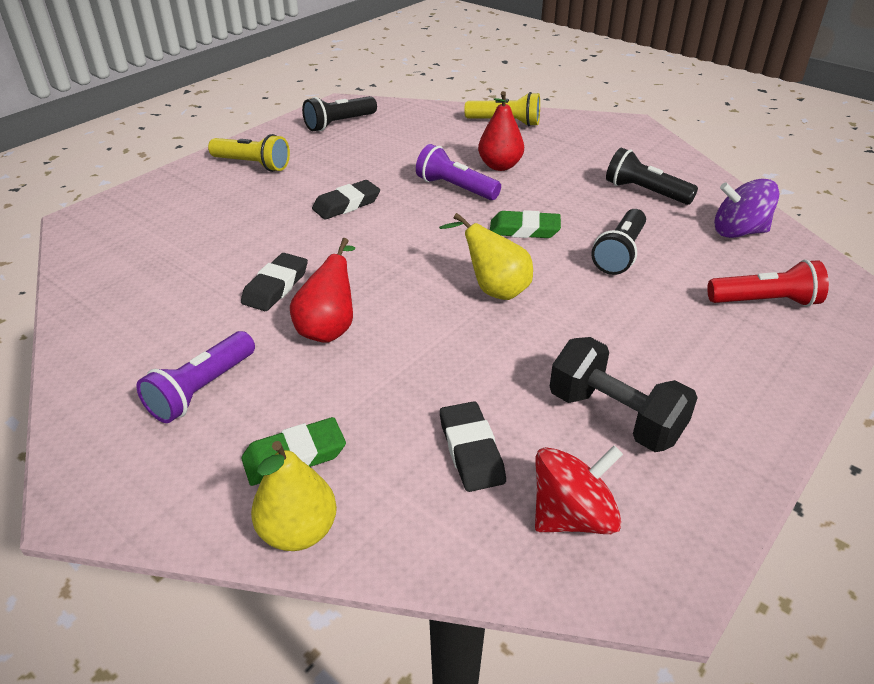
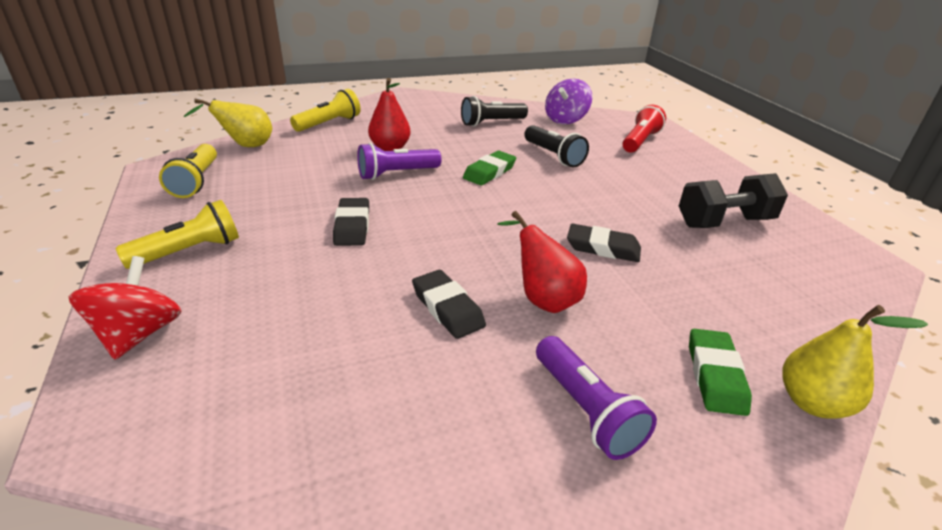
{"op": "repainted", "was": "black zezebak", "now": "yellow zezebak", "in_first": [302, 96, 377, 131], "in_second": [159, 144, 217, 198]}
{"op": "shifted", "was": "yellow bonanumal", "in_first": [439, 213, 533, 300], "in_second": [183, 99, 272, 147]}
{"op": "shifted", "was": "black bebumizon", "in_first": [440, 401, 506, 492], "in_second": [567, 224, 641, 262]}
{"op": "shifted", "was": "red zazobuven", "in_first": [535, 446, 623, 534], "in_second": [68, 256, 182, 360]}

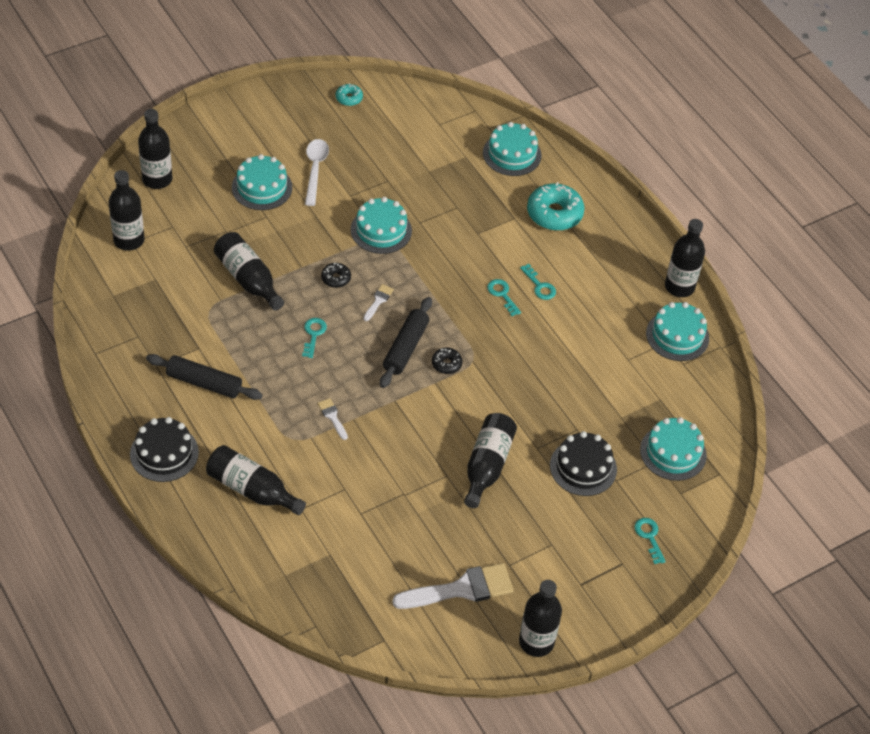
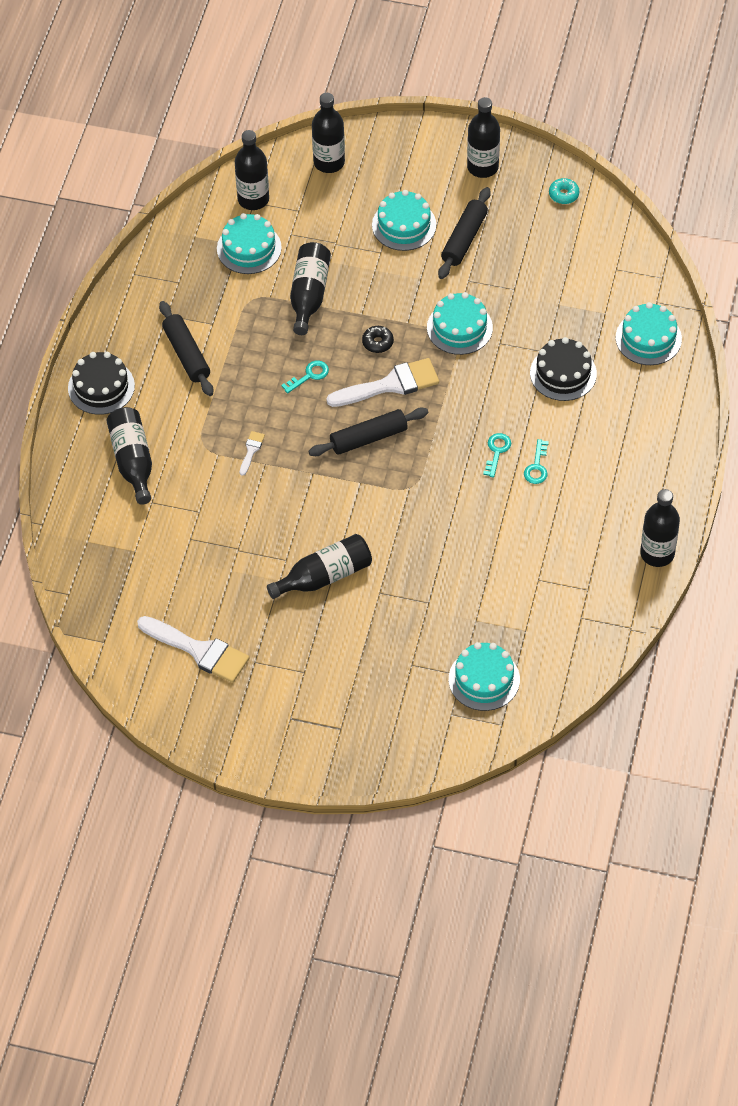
{"op": "swapped", "was": "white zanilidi", "now": "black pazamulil", "in_first": [305, 139, 329, 206], "in_second": [438, 187, 491, 279]}
{"op": "scaled", "was": "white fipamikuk", "in_first": [363, 284, 394, 321], "in_second": [326, 358, 439, 407], "ratio": 2.2}
{"op": "gone", "was": "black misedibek", "in_first": [432, 348, 463, 374]}
{"op": "shifted", "was": "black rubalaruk", "in_first": [519, 580, 562, 657], "in_second": [467, 97, 500, 178]}
{"op": "gone", "was": "turquoise misedibek", "in_first": [527, 182, 585, 231]}
{"op": "shifted", "was": "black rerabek", "in_first": [550, 431, 617, 496], "in_second": [530, 337, 597, 401]}
{"op": "gone", "was": "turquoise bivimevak", "in_first": [634, 518, 666, 564]}
{"op": "shifted", "was": "turquoise rerabek", "in_first": [646, 302, 709, 361], "in_second": [217, 213, 282, 274]}

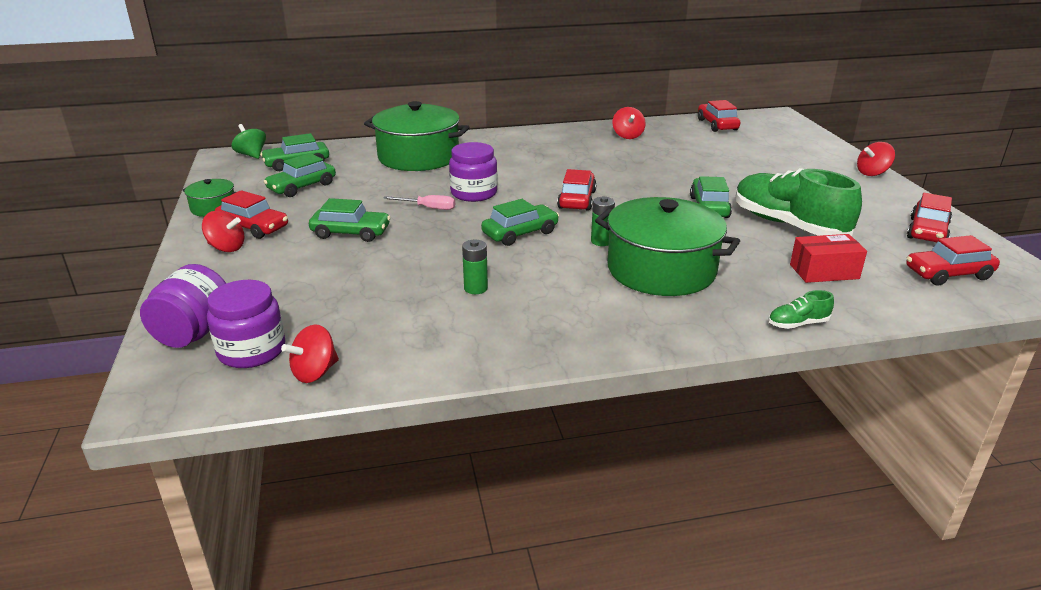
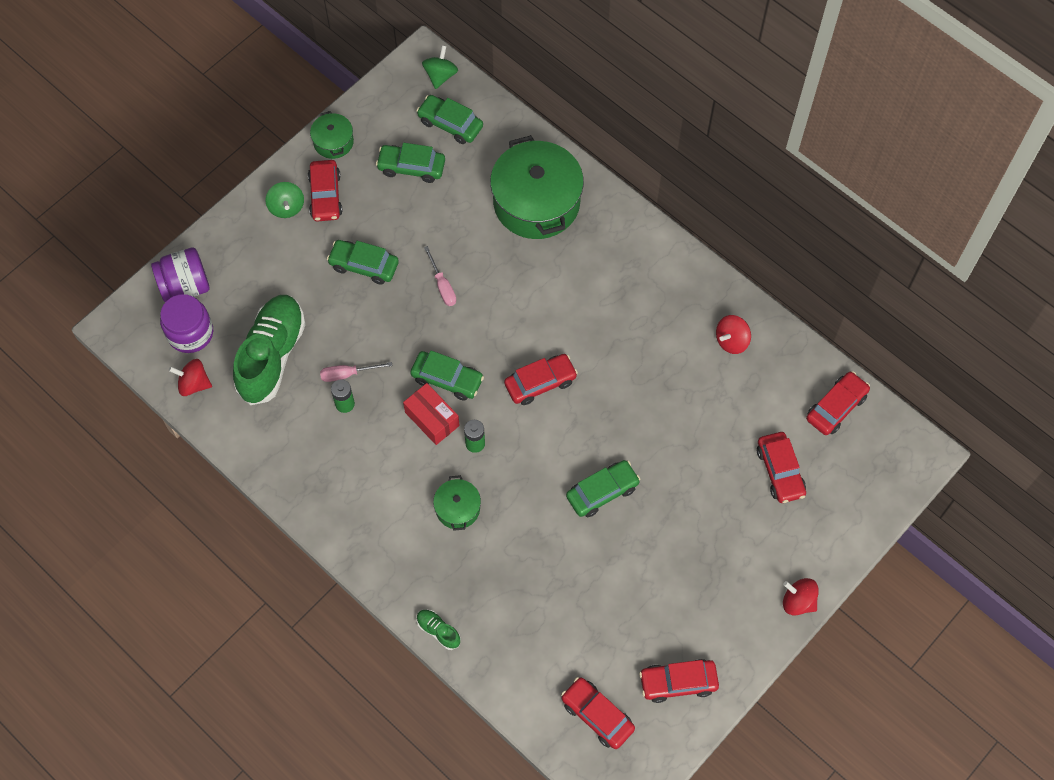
{"op": "repainted", "was": "red zazobuven", "now": "green zazobuven", "in_first": [202, 211, 245, 252], "in_second": [265, 182, 304, 218]}
{"op": "rotated", "was": "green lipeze", "in_first": [309, 198, 391, 242], "in_second": [327, 240, 399, 285], "clockwise": 135}
{"op": "gone", "was": "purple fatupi", "in_first": [449, 142, 497, 202]}
{"op": "scaled", "was": "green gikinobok", "in_first": [595, 197, 740, 296], "in_second": [433, 475, 481, 531], "ratio": 0.47}
{"op": "shifted", "was": "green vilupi", "in_first": [736, 168, 862, 236], "in_second": [233, 295, 305, 405]}
{"op": "shifted", "was": "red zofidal", "in_first": [790, 234, 867, 283], "in_second": [403, 383, 460, 445]}
{"op": "new", "now": "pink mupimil", "in_second": [320, 362, 392, 382]}
{"op": "new", "now": "red lipeze", "in_second": [757, 432, 806, 503]}

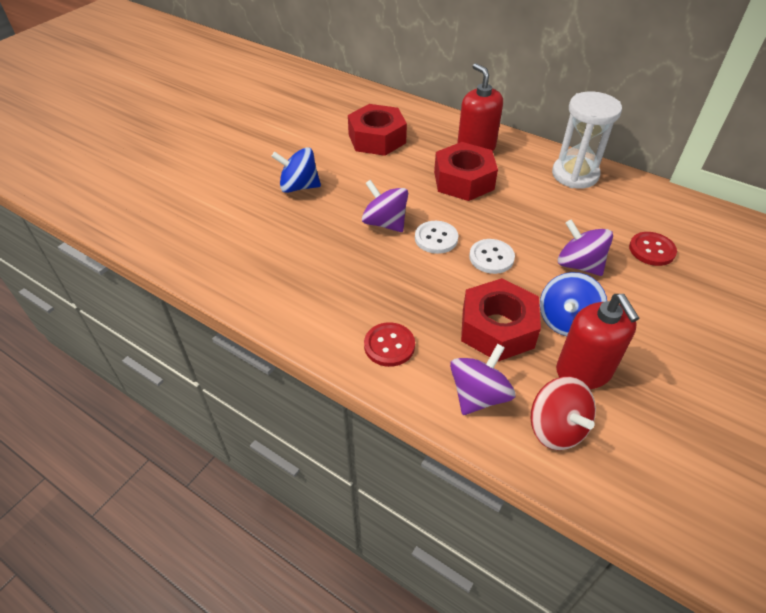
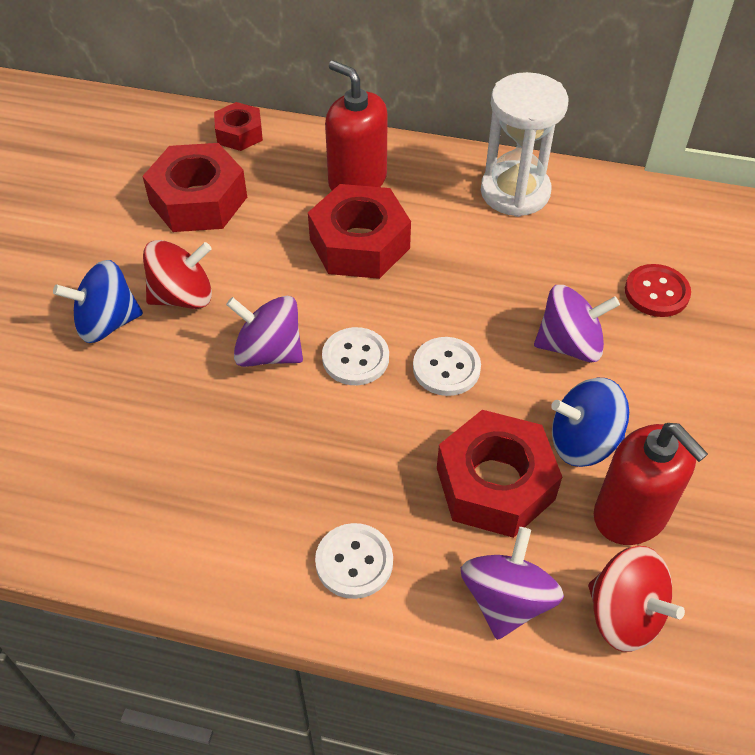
{"op": "repainted", "was": "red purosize", "now": "white purosize", "in_first": [364, 322, 415, 367], "in_second": [315, 523, 393, 599]}
{"op": "rotated", "was": "blue zazobuven", "in_first": [540, 272, 607, 336], "in_second": [551, 378, 629, 467], "clockwise": 75}
{"op": "rotated", "was": "purple zazobuven", "in_first": [558, 219, 613, 276], "in_second": [534, 285, 620, 363], "clockwise": 150}
{"op": "new", "now": "red zazobuven", "in_second": [143, 240, 212, 309]}
{"op": "new", "now": "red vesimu", "in_second": [214, 102, 263, 151]}

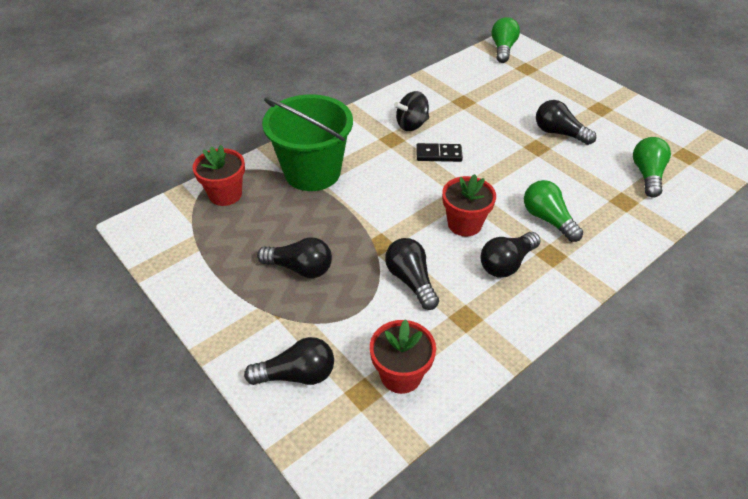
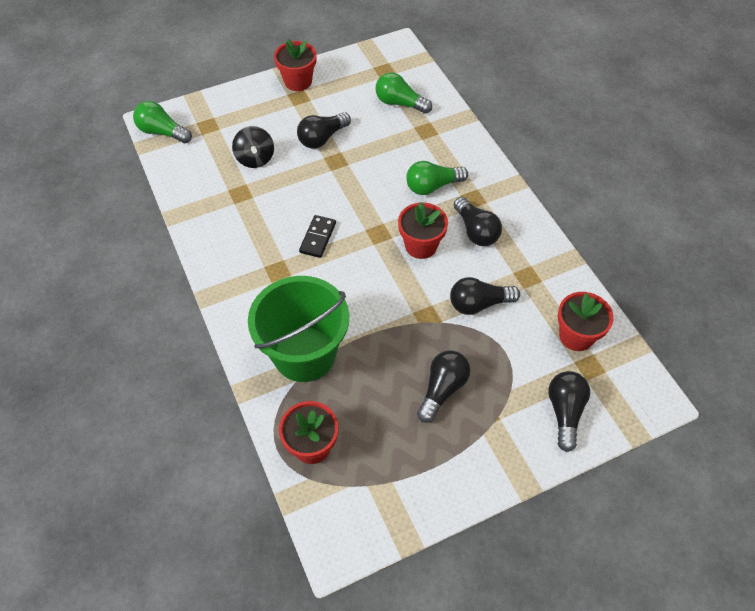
{"op": "shifted", "was": "black zazobuven", "in_first": [394, 91, 429, 131], "in_second": [232, 126, 274, 168]}
{"op": "new", "now": "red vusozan", "in_second": [274, 39, 317, 91]}

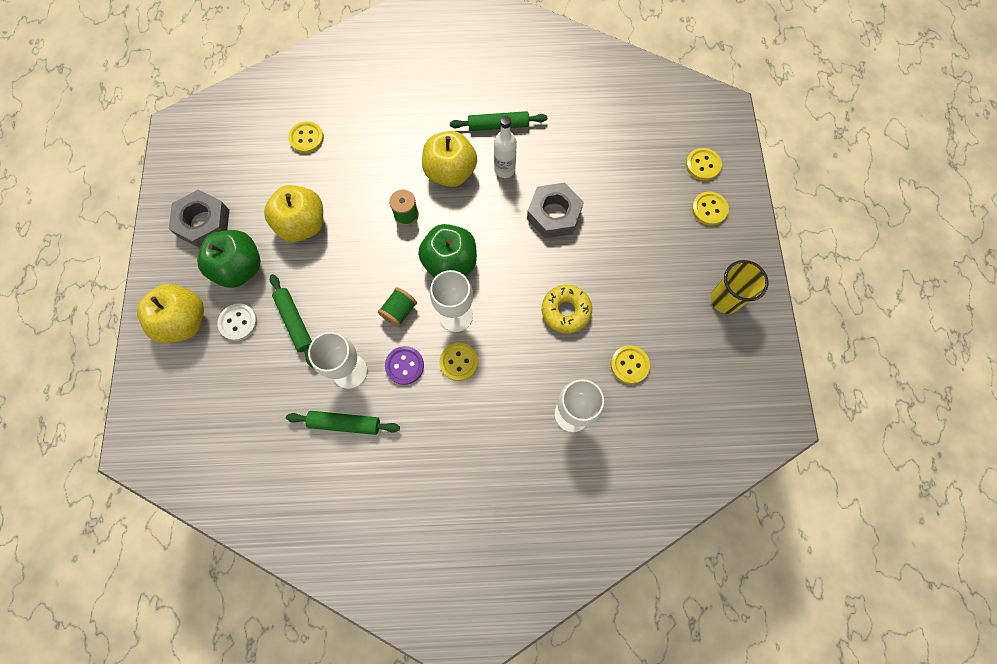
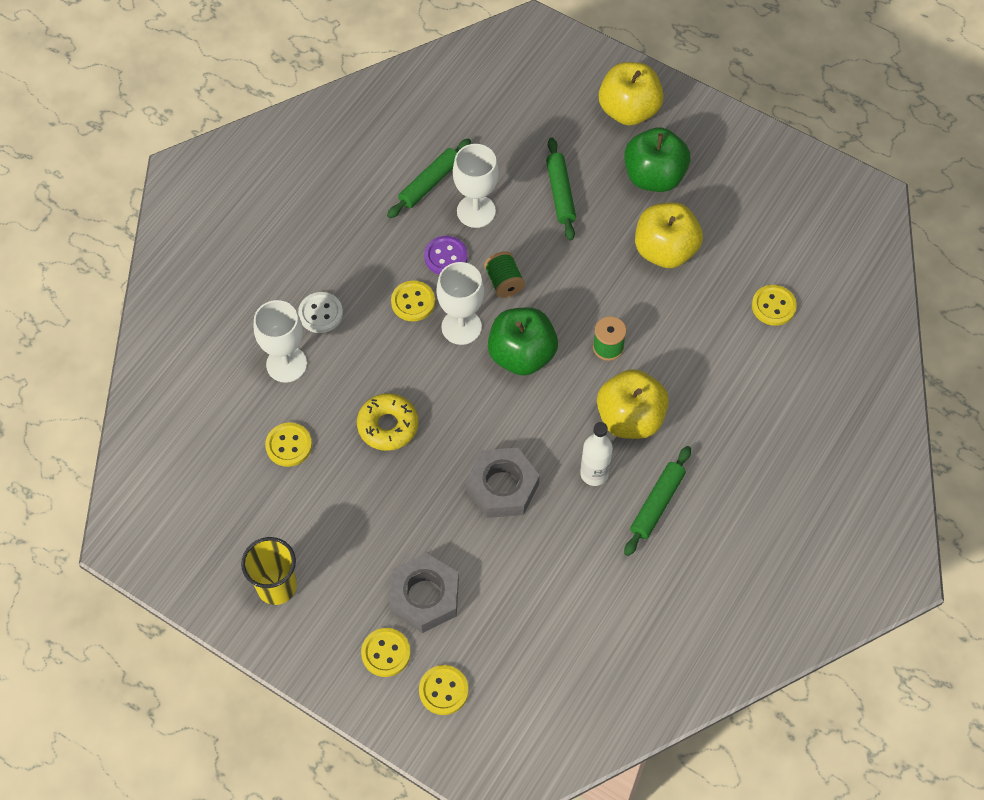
{"op": "shifted", "was": "grey vesimu", "in_first": [169, 190, 229, 248], "in_second": [390, 553, 459, 633]}
{"op": "shifted", "was": "white purosize", "in_first": [217, 303, 257, 341], "in_second": [298, 292, 343, 333]}
{"op": "rotated", "was": "green pazamulil", "in_first": [270, 274, 313, 368], "in_second": [546, 138, 576, 241], "clockwise": 75}

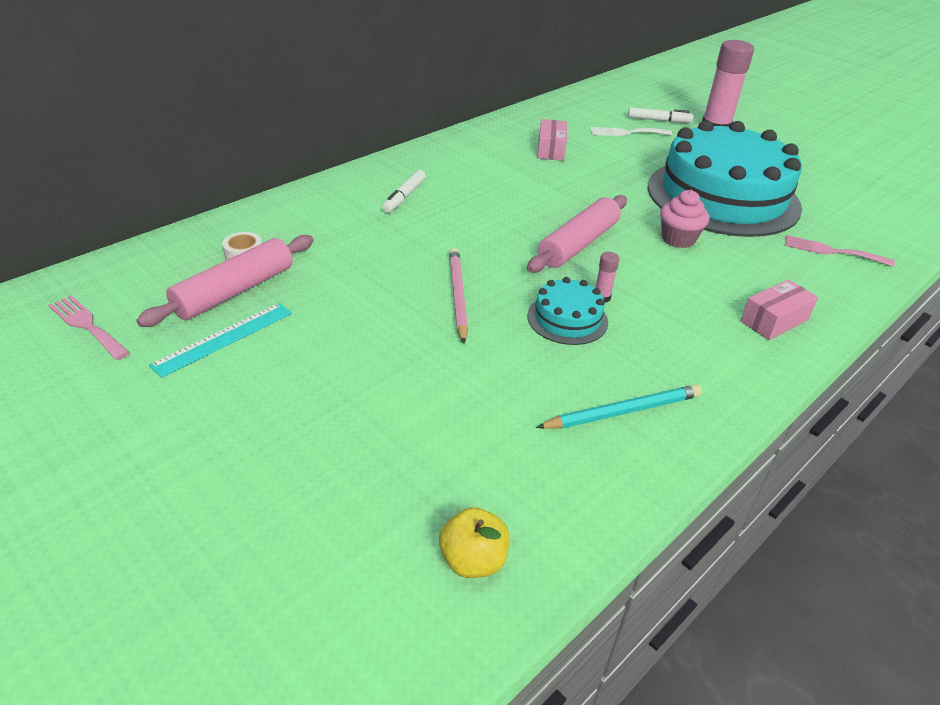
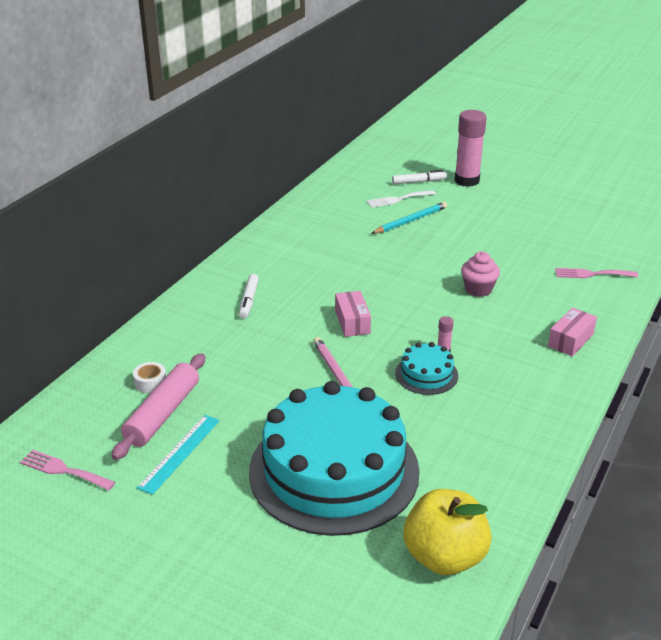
{"op": "scaled", "was": "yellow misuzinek", "in_first": [439, 507, 509, 578], "in_second": [403, 489, 492, 575], "ratio": 1.79}
{"op": "gone", "was": "pink pazamulil", "in_first": [527, 195, 627, 273]}
{"op": "shifted", "was": "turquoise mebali", "in_first": [536, 385, 702, 429], "in_second": [371, 202, 447, 234]}
{"op": "shifted", "was": "pink zofidal", "in_first": [537, 119, 567, 161], "in_second": [335, 291, 371, 337]}
{"op": "shifted", "was": "turquoise rerabek", "in_first": [648, 120, 802, 237], "in_second": [249, 381, 420, 536]}

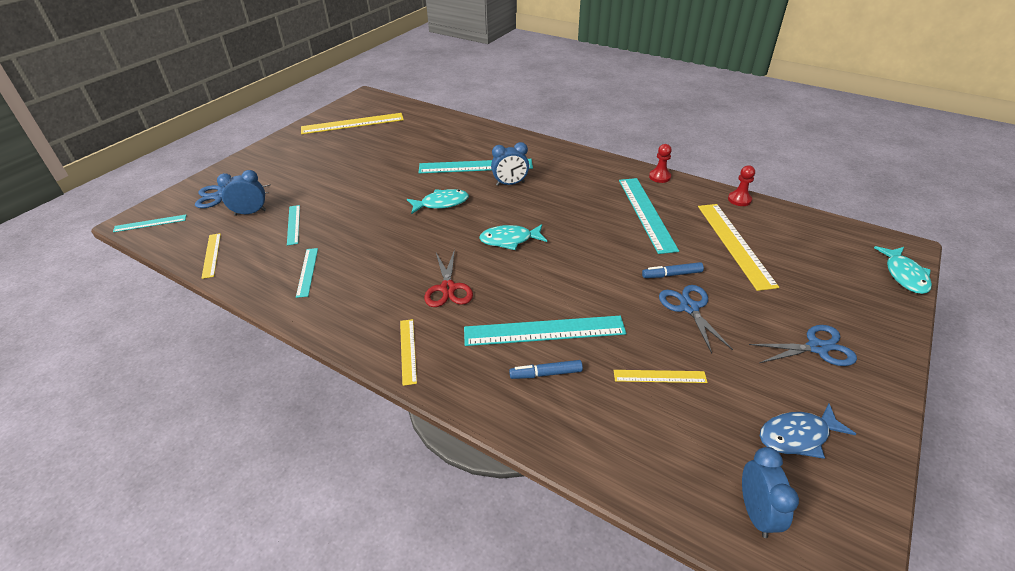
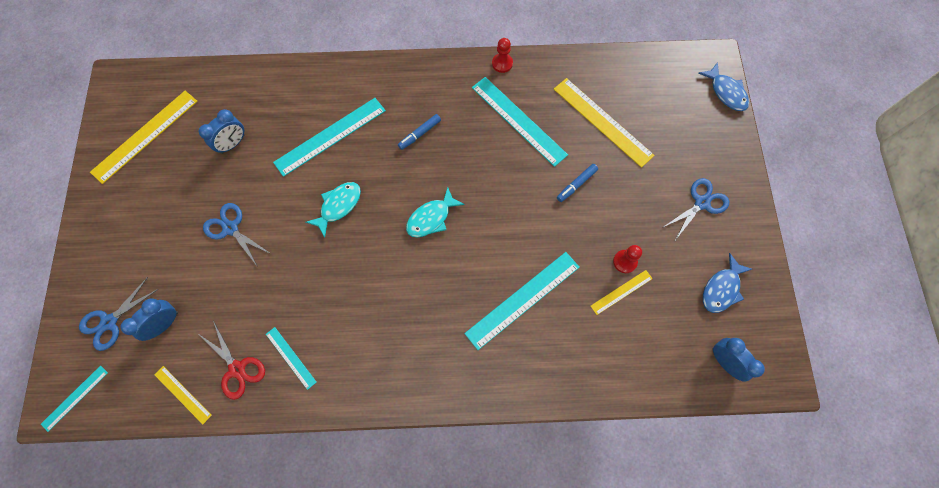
{"op": "gone", "was": "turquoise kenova", "in_first": [287, 205, 300, 245]}
{"op": "gone", "was": "yellow kenova", "in_first": [400, 319, 417, 386]}
{"op": "shifted", "was": "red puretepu", "in_first": [424, 249, 473, 307], "in_second": [200, 321, 265, 400]}
{"op": "shifted", "was": "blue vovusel", "in_first": [491, 142, 529, 186], "in_second": [199, 109, 245, 154]}
{"op": "shifted", "was": "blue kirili", "in_first": [509, 360, 583, 379], "in_second": [398, 114, 441, 150]}
{"op": "shifted", "was": "blue puretepu", "in_first": [659, 285, 733, 353], "in_second": [203, 203, 271, 267]}
{"op": "shifted", "was": "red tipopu", "in_first": [728, 166, 755, 206], "in_second": [613, 245, 642, 273]}
{"op": "repainted", "was": "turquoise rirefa", "now": "blue rirefa", "in_first": [874, 246, 932, 294], "in_second": [698, 62, 749, 111]}

